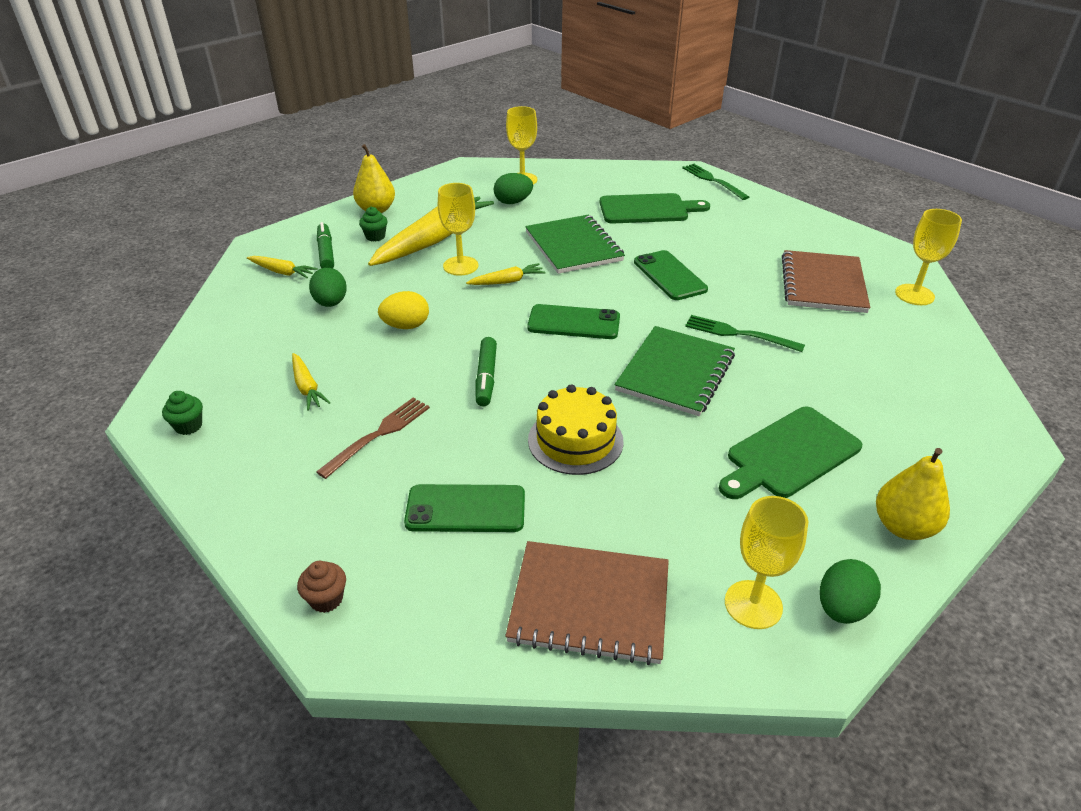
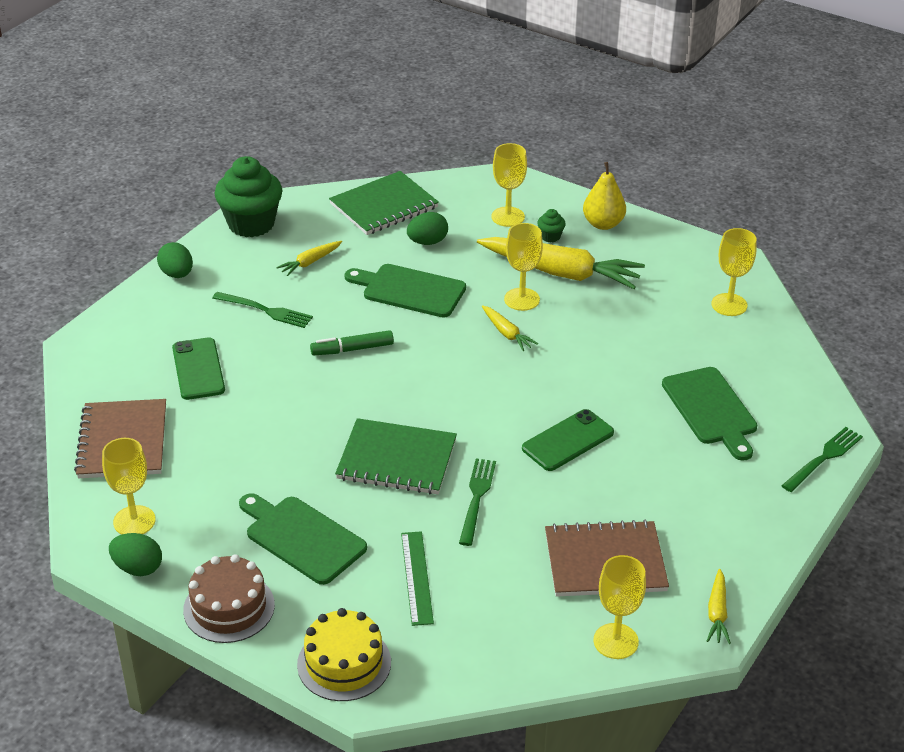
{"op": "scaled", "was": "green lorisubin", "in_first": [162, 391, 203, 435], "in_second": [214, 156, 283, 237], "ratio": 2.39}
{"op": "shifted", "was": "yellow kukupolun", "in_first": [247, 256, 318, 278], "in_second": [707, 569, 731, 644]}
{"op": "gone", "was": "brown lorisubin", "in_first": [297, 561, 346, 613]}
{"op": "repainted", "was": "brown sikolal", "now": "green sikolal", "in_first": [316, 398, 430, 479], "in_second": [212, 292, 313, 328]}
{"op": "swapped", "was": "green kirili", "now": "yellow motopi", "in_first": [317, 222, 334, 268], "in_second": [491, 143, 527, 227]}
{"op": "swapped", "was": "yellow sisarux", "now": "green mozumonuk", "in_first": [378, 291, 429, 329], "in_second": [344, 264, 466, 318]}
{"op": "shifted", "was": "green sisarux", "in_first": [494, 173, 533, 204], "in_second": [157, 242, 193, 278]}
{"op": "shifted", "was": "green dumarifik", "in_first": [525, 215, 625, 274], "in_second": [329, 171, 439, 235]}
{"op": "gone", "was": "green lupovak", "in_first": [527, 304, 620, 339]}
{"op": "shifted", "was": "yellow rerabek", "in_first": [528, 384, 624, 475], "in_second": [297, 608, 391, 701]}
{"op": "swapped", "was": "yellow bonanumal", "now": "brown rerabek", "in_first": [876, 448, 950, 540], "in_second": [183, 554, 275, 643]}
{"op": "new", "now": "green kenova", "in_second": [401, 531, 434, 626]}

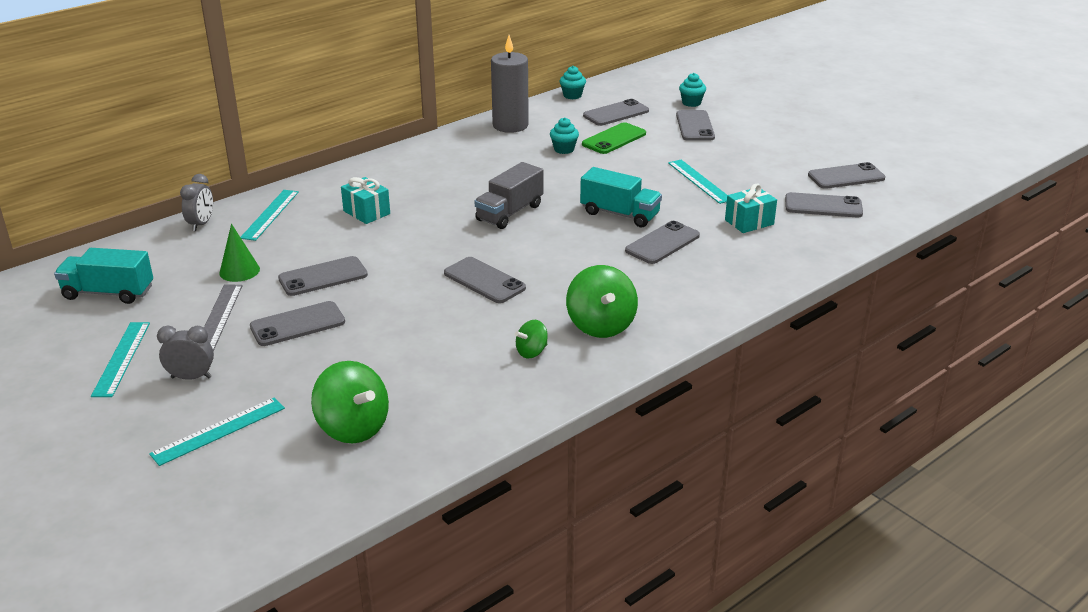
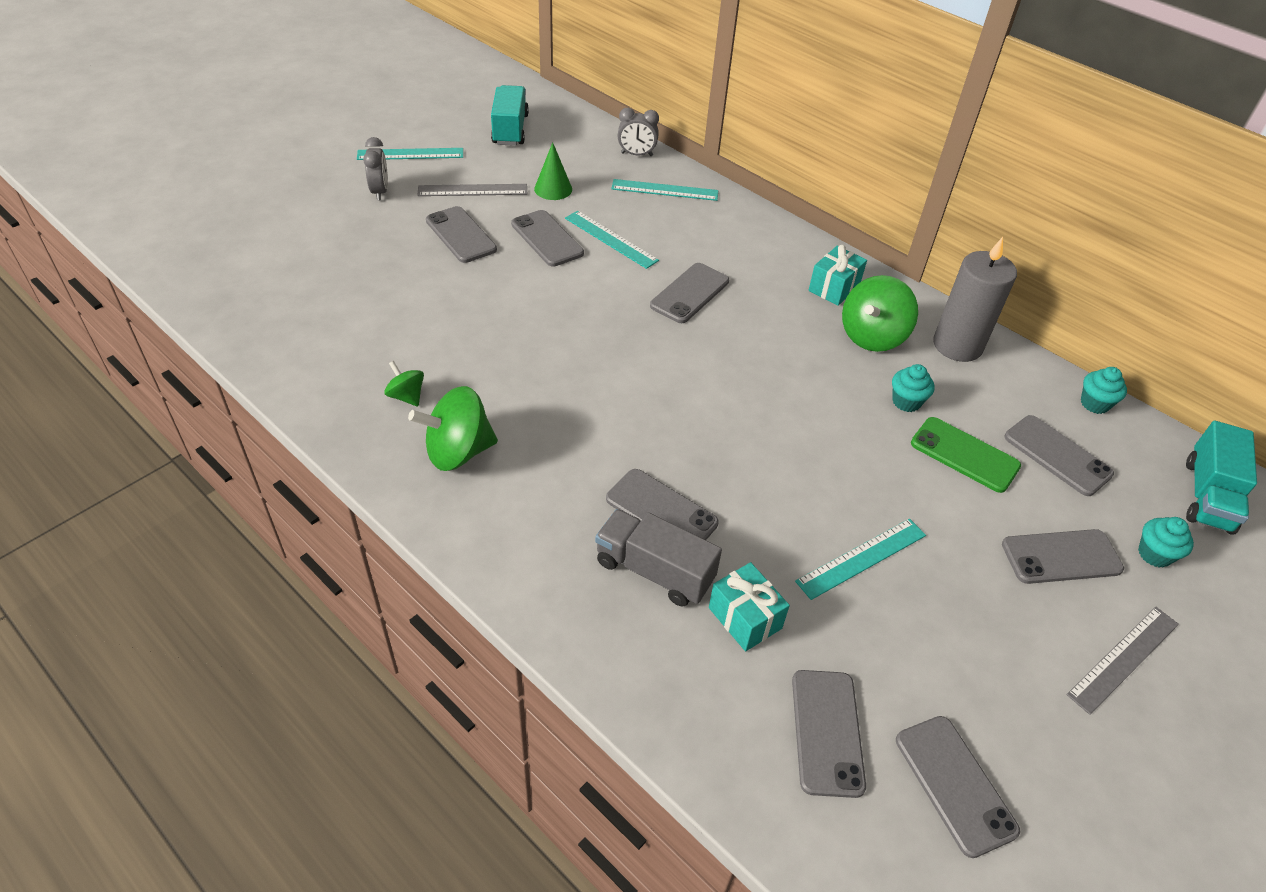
{"op": "shifted", "was": "turquoise kenova", "in_first": [149, 398, 285, 466], "in_second": [565, 211, 659, 269]}
{"op": "shifted", "was": "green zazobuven", "in_first": [311, 361, 389, 444], "in_second": [842, 275, 918, 352]}
{"op": "shifted", "was": "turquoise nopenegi", "in_first": [341, 177, 390, 224], "in_second": [809, 245, 867, 306]}
{"op": "shifted", "was": "grey lupovak", "in_first": [444, 257, 526, 303], "in_second": [650, 263, 729, 323]}
{"op": "shifted", "was": "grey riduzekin", "in_first": [475, 162, 543, 229], "in_second": [595, 509, 722, 607]}
{"op": "shifted", "was": "turquoise riduzekin", "in_first": [580, 167, 662, 227], "in_second": [1186, 421, 1257, 535]}
{"op": "new", "now": "grey kenova", "in_second": [1066, 607, 1179, 715]}

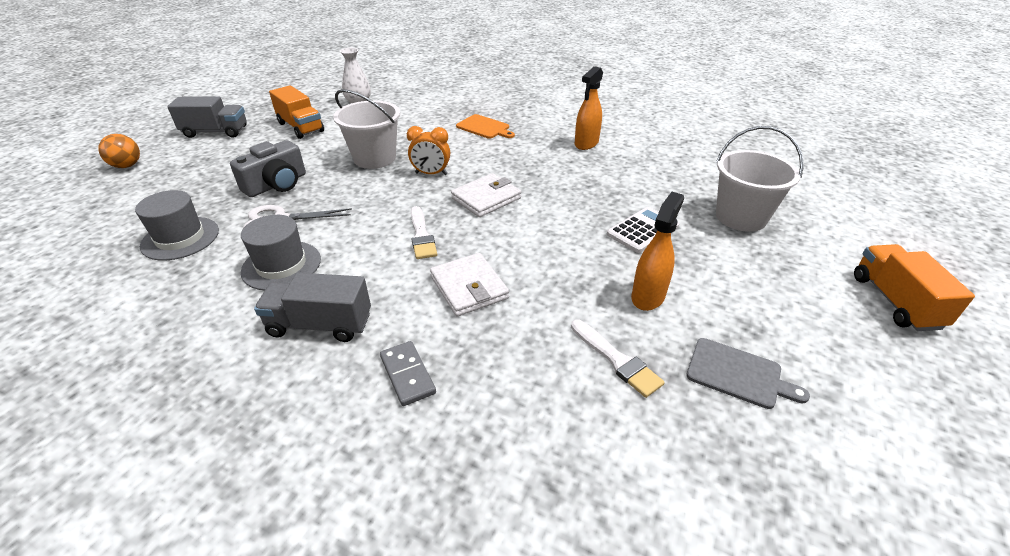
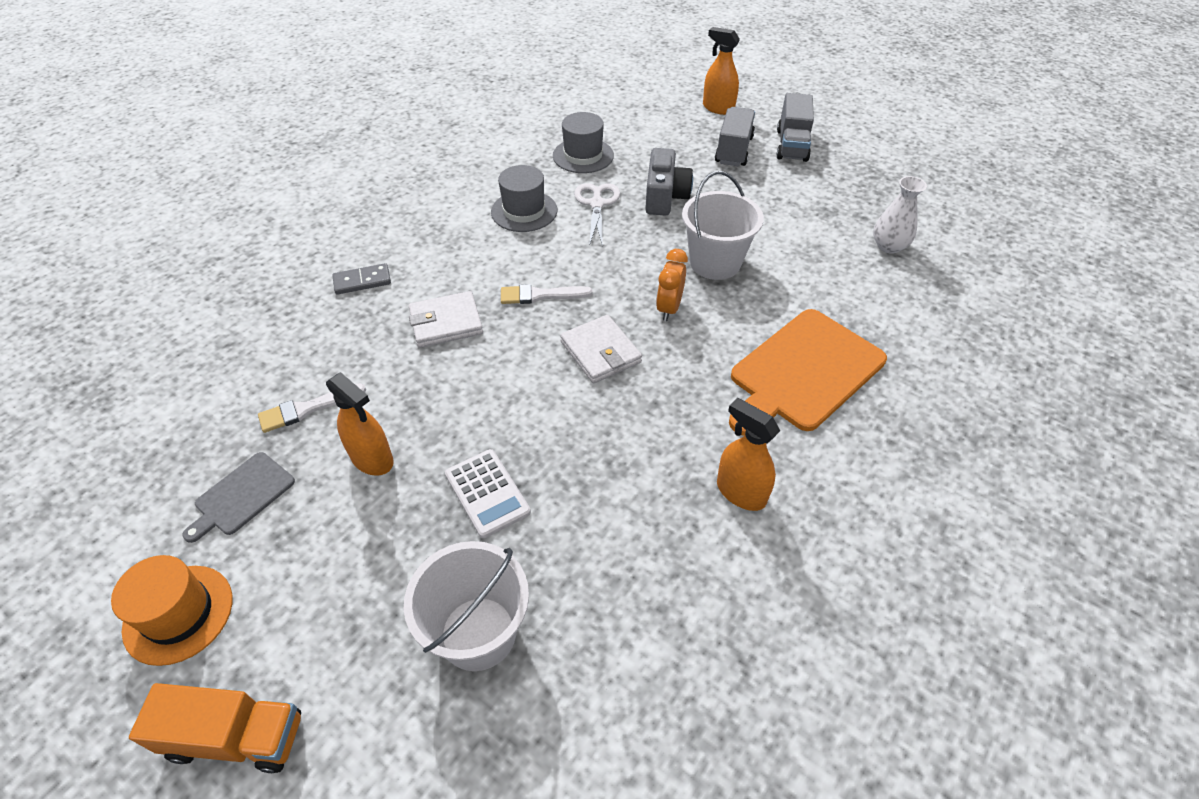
{"op": "swapped", "was": "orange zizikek", "now": "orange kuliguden", "in_first": [98, 134, 140, 168], "in_second": [703, 27, 740, 115]}
{"op": "rotated", "was": "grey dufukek", "in_first": [230, 140, 306, 197], "in_second": [645, 148, 693, 216], "clockwise": -135}
{"op": "shifted", "was": "grey riduzekin", "in_first": [254, 273, 371, 342], "in_second": [715, 107, 755, 166]}
{"op": "gone", "was": "orange riduzekin", "in_first": [269, 85, 324, 139]}
{"op": "scaled", "was": "orange mozumonuk", "in_first": [456, 114, 515, 139], "in_second": [729, 309, 887, 436], "ratio": 1.94}
{"op": "new", "now": "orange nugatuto", "in_second": [111, 555, 232, 666]}

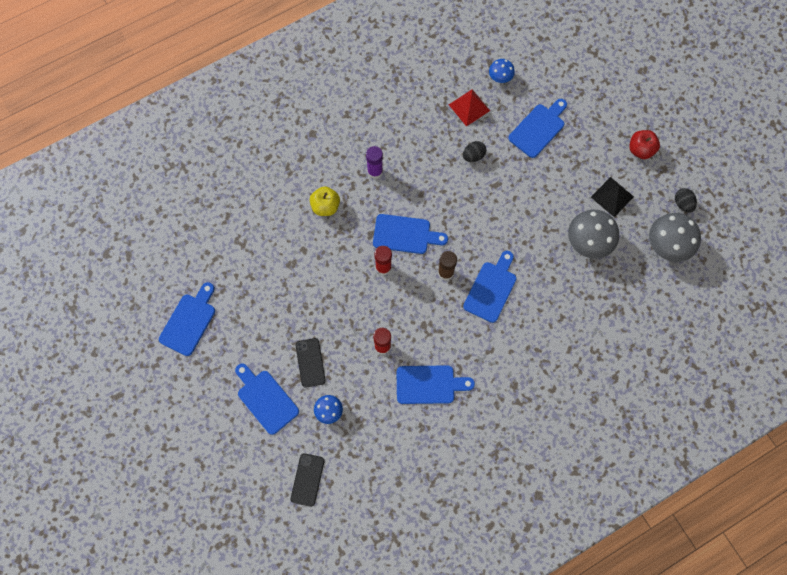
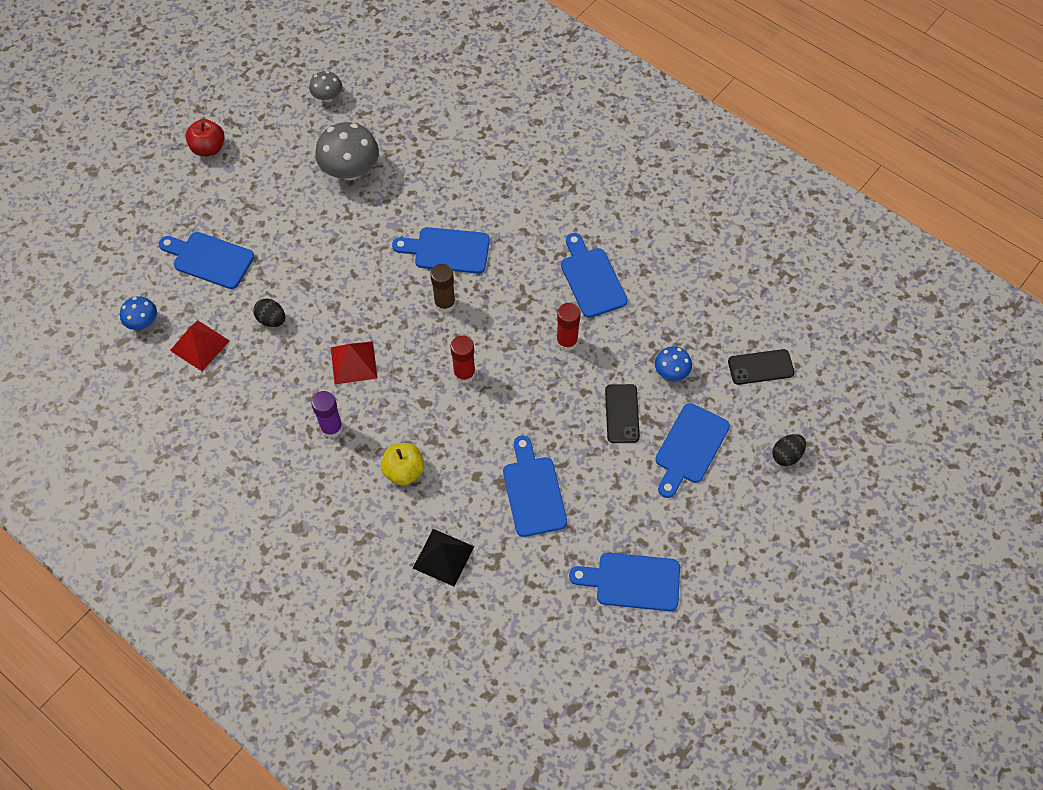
{"op": "rotated", "was": "black lupovak", "in_first": [296, 338, 326, 388], "in_second": [605, 384, 640, 443], "clockwise": -60}
{"op": "shifted", "was": "blue mozumonuk", "in_first": [373, 214, 448, 254], "in_second": [503, 436, 567, 537]}
{"op": "shifted", "was": "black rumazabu", "in_first": [591, 177, 634, 217], "in_second": [413, 529, 474, 587]}
{"op": "scaled", "was": "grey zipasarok", "in_first": [649, 213, 701, 262], "in_second": [309, 71, 342, 102], "ratio": 0.54}
{"op": "shifted", "was": "black sisarux", "in_first": [675, 188, 697, 213], "in_second": [772, 434, 806, 466]}
{"op": "new", "now": "red rumazabu", "in_second": [331, 341, 378, 385]}

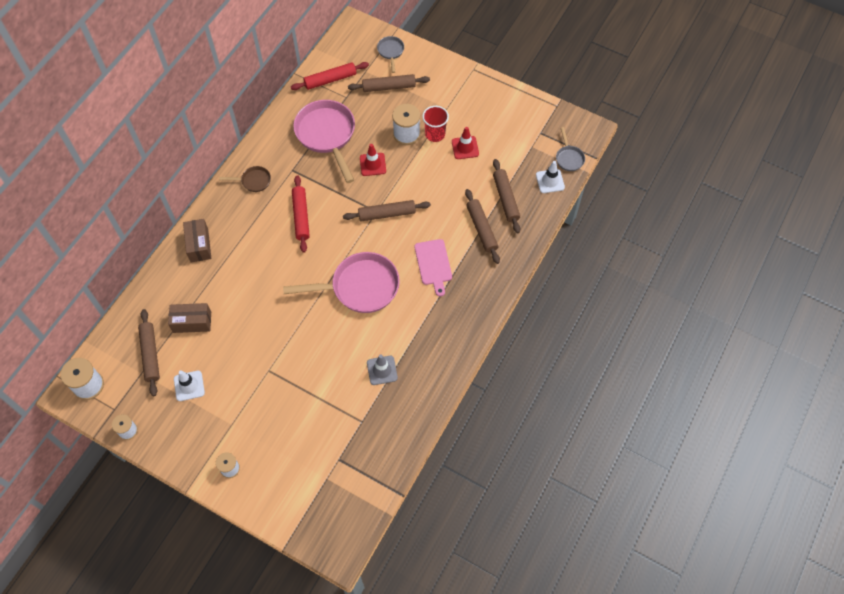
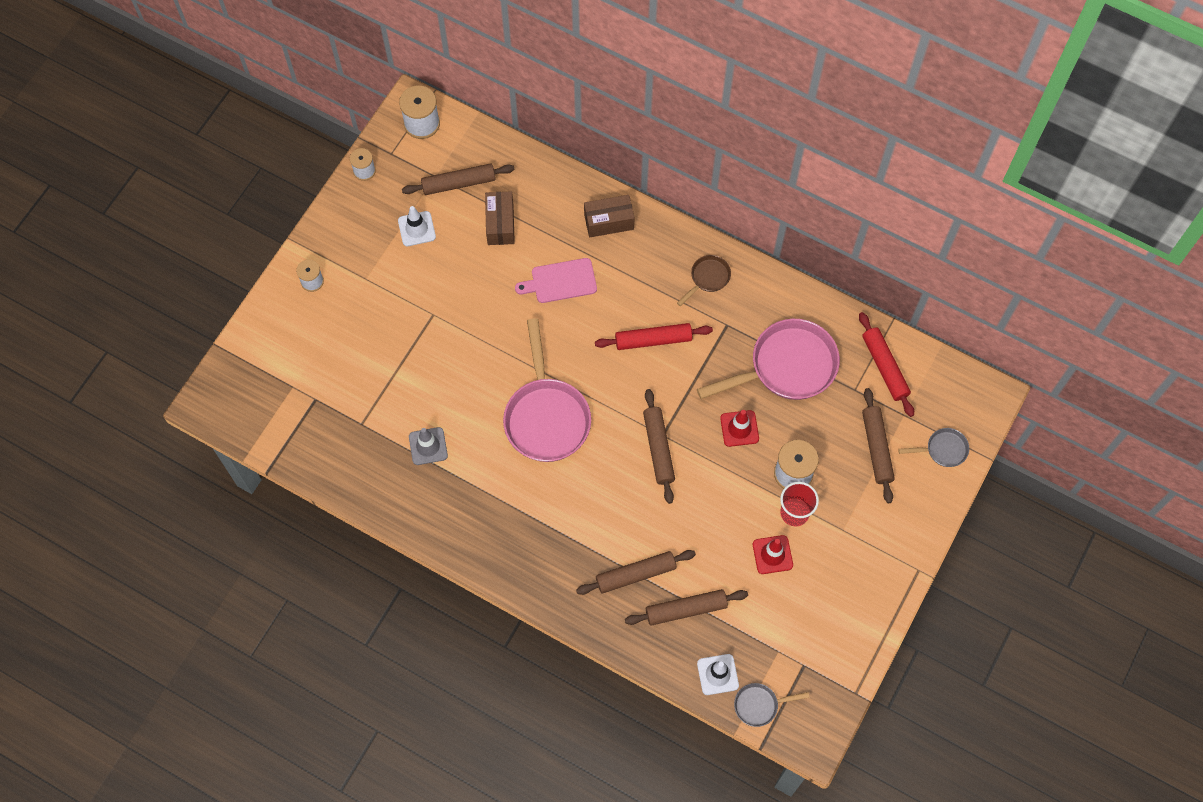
{"op": "rotated", "was": "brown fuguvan", "in_first": [219, 166, 271, 192], "in_second": [677, 255, 731, 306], "clockwise": -135}
{"op": "shifted", "was": "pink mozumonuk", "in_first": [415, 239, 452, 296], "in_second": [515, 258, 597, 303]}

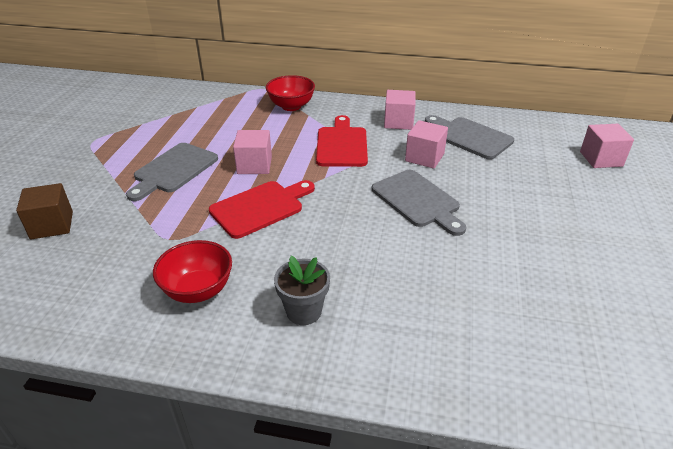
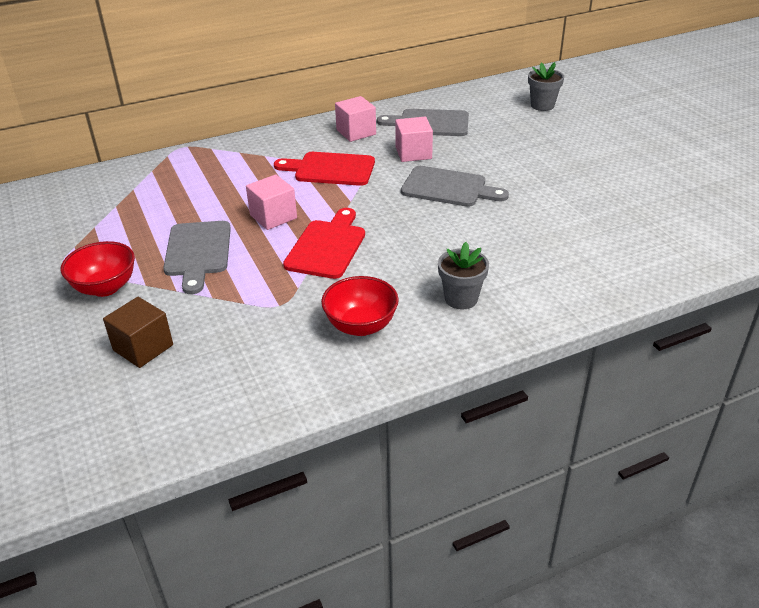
{"op": "shifted", "was": "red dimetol", "in_first": [266, 75, 315, 111], "in_second": [61, 241, 135, 297]}
{"op": "rotated", "was": "red mozumonuk", "in_first": [316, 115, 368, 167], "in_second": [274, 152, 375, 186], "clockwise": -45}
{"op": "swapped", "was": "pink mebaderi", "now": "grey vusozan", "in_first": [580, 124, 634, 168], "in_second": [528, 62, 564, 111]}

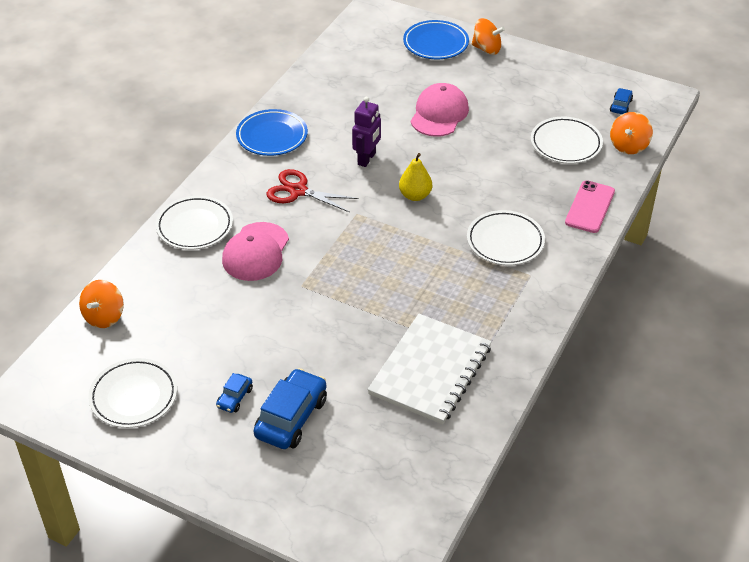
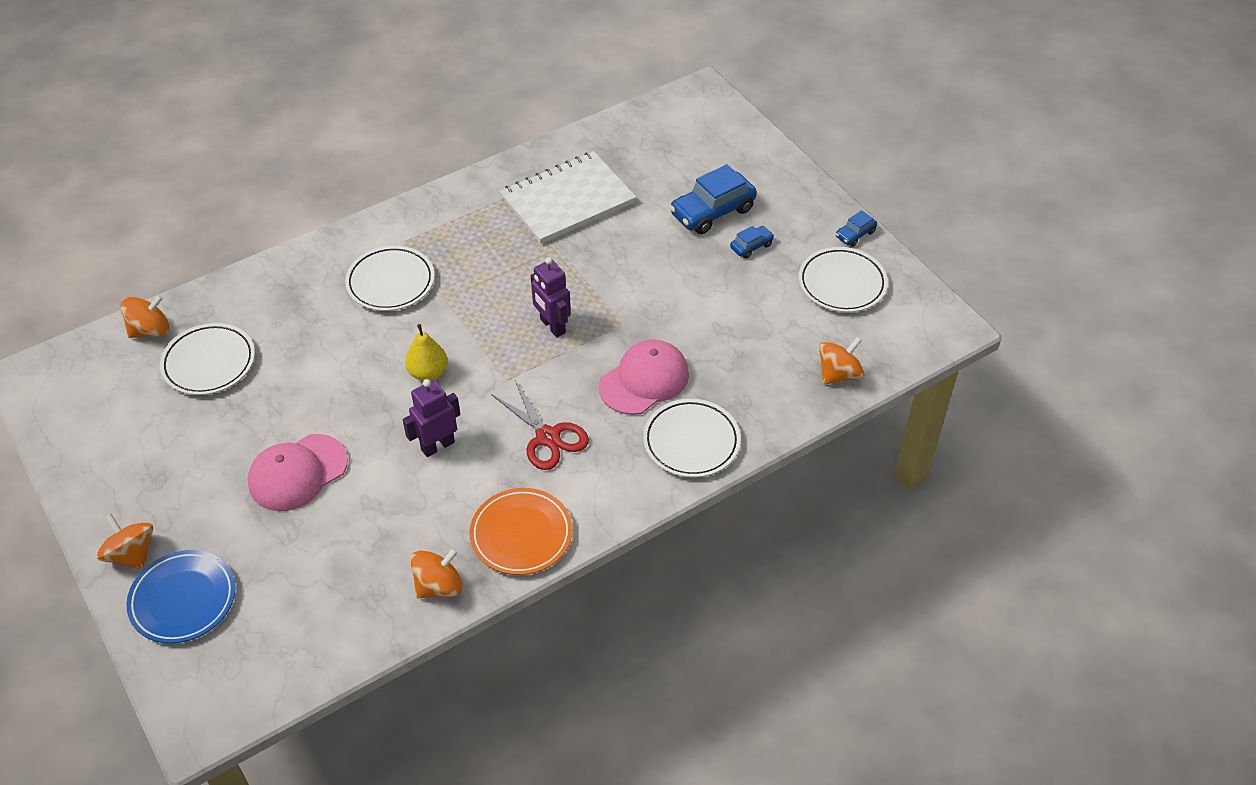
{"op": "repainted", "was": "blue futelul", "now": "orange futelul", "in_first": [236, 109, 308, 156], "in_second": [470, 488, 572, 575]}
{"op": "gone", "was": "pink lupovak", "in_first": [565, 180, 615, 233]}
{"op": "shifted", "was": "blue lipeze", "in_first": [610, 88, 633, 114], "in_second": [836, 210, 877, 247]}
{"op": "new", "now": "orange zazobuven", "in_second": [410, 548, 463, 599]}
{"op": "new", "now": "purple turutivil", "in_second": [531, 257, 571, 337]}

